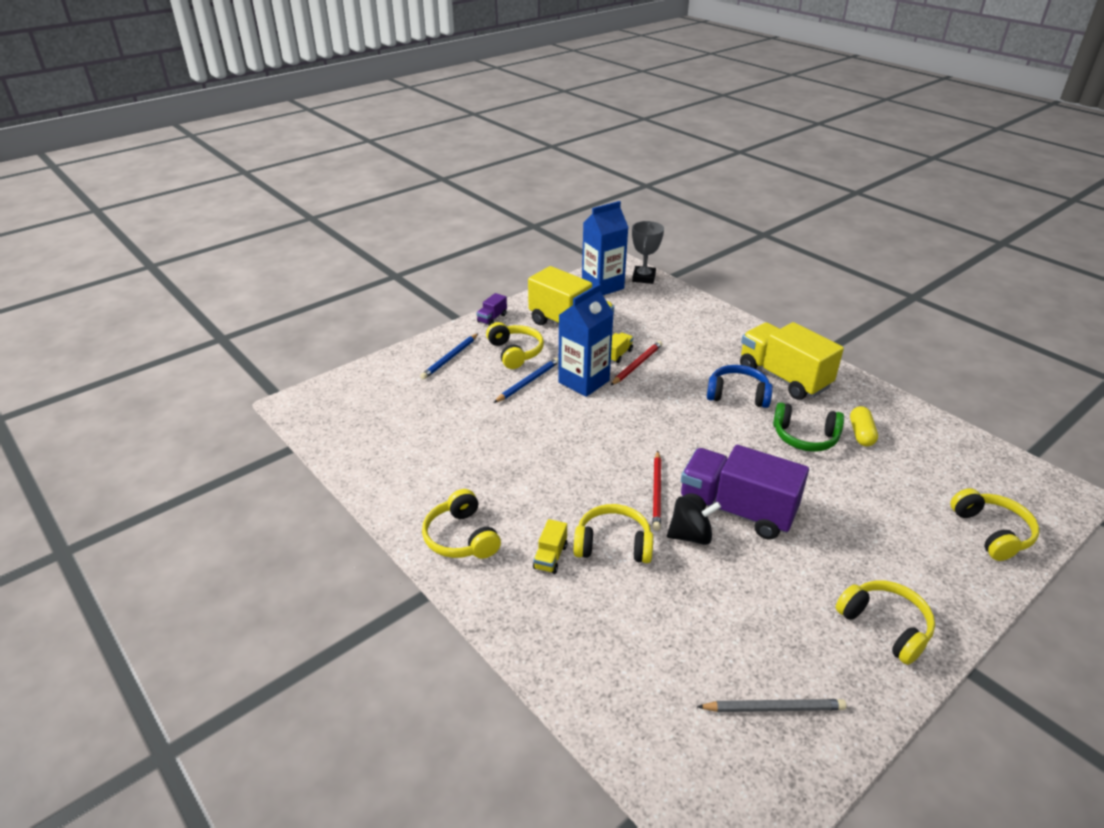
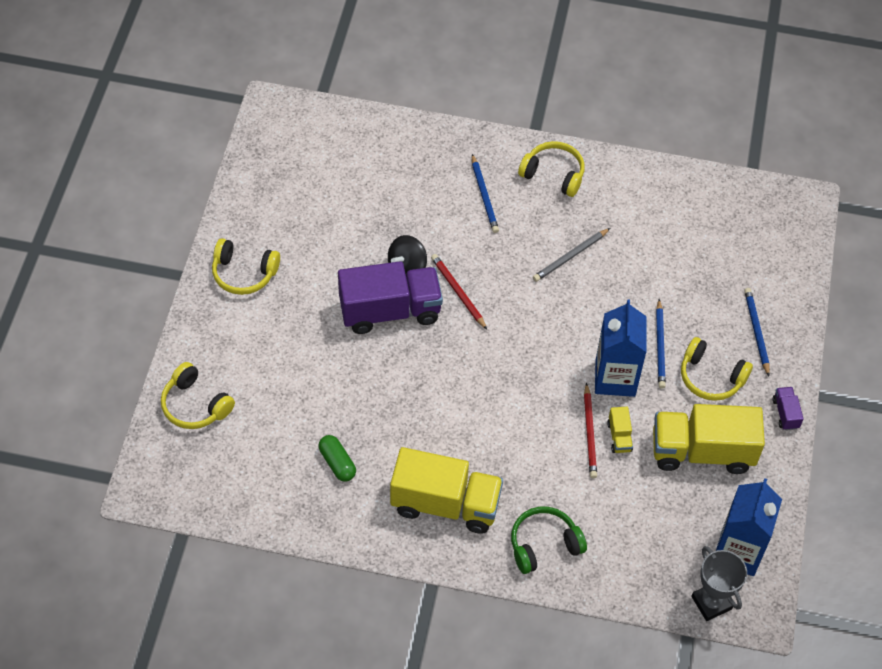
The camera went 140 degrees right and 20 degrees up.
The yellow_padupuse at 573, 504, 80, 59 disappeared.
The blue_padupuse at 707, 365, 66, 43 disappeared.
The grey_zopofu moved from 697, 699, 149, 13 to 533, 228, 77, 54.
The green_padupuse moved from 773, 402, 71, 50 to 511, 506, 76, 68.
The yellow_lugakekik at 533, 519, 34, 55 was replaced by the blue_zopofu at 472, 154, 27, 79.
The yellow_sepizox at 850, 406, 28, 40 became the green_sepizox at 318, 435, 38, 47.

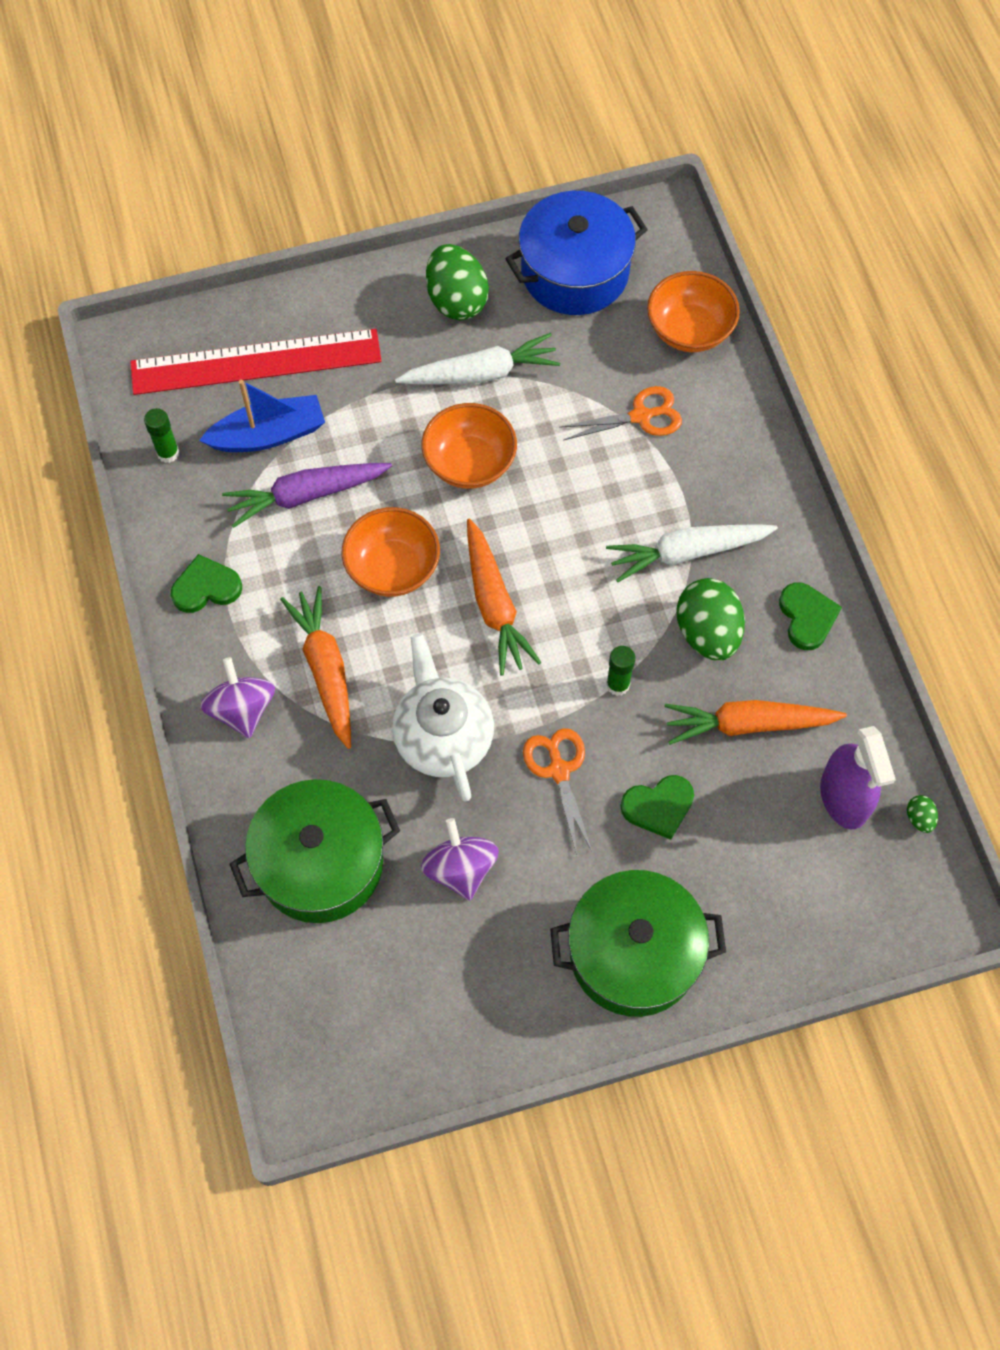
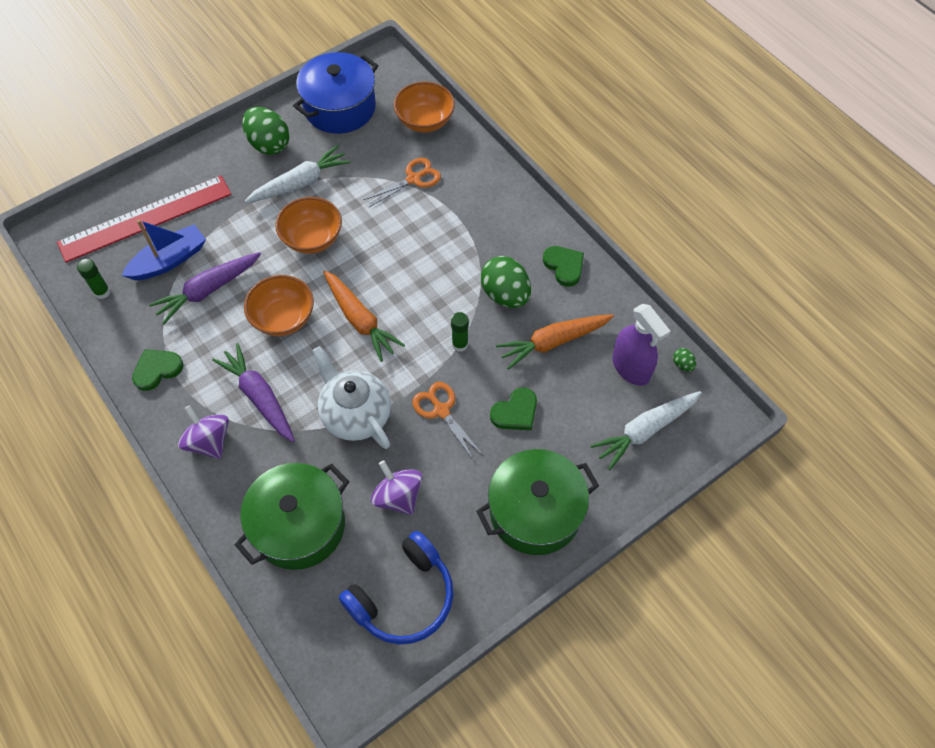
The camera went 20 degrees left and 5 degrees down.
The blue_padupuse at 339, 531, 114, 114 appeared.
The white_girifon moved from 606, 524, 172, 58 to 590, 391, 112, 79.
The orange_girifon at 280, 586, 71, 163 became the purple_girifon at 212, 343, 83, 99.

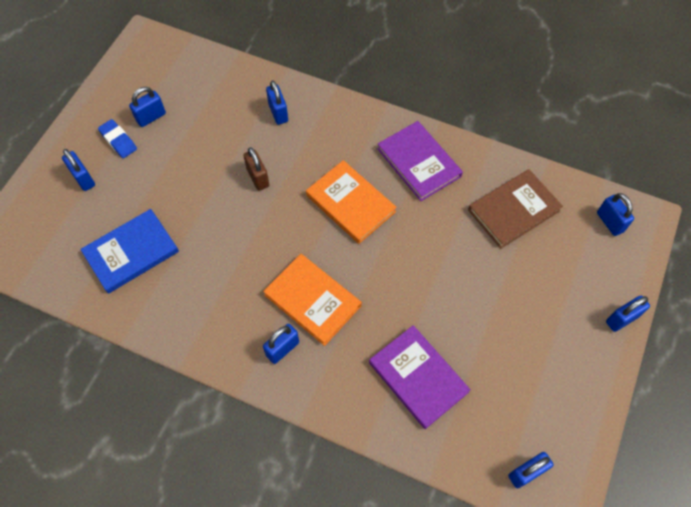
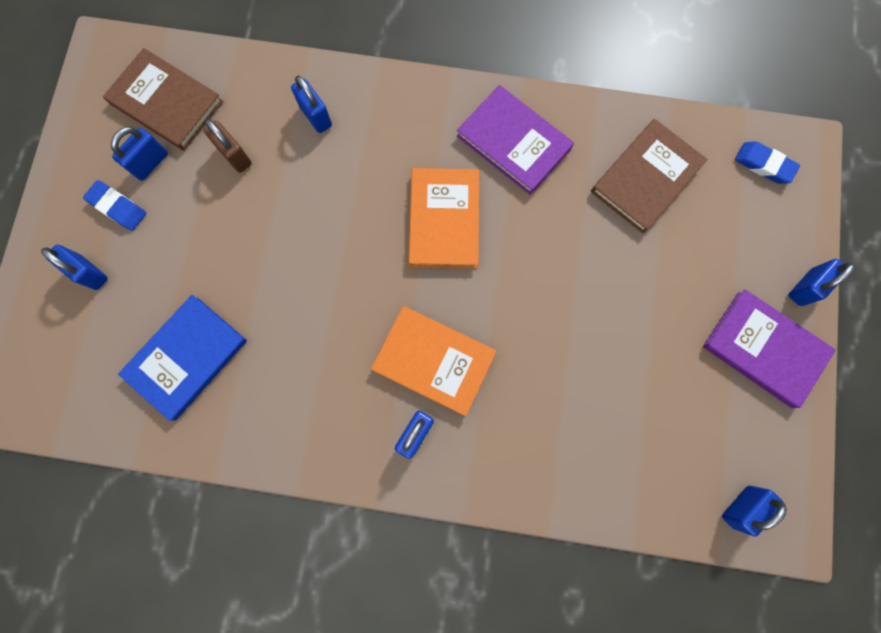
The camera went 15 degrees left and 15 degrees up.
The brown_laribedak at 103, 48, 120, 103 appeared.
The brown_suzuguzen moved from 243, 147, 26, 44 to 203, 119, 49, 54.
The purple_laribedak moved from 369, 325, 102, 104 to 703, 289, 133, 119.
The blue_suzuguzen at 597, 193, 37, 43 was replaced by the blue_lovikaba at 735, 141, 65, 43.
The orange_laribedak at 306, 160, 91, 84 turned 60 degrees clockwise.

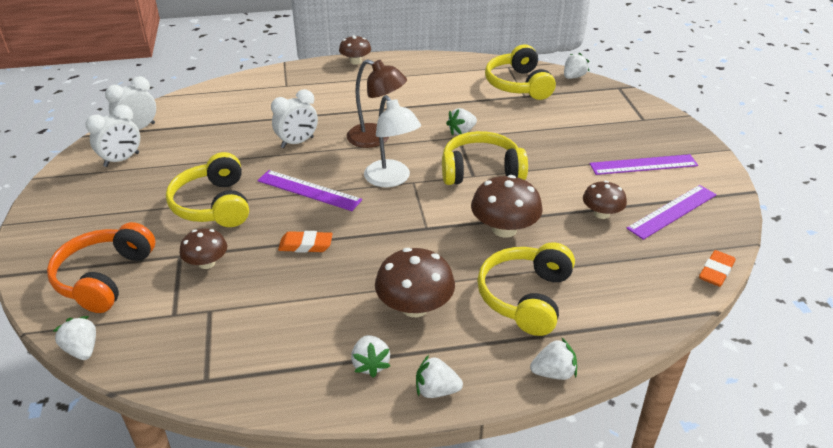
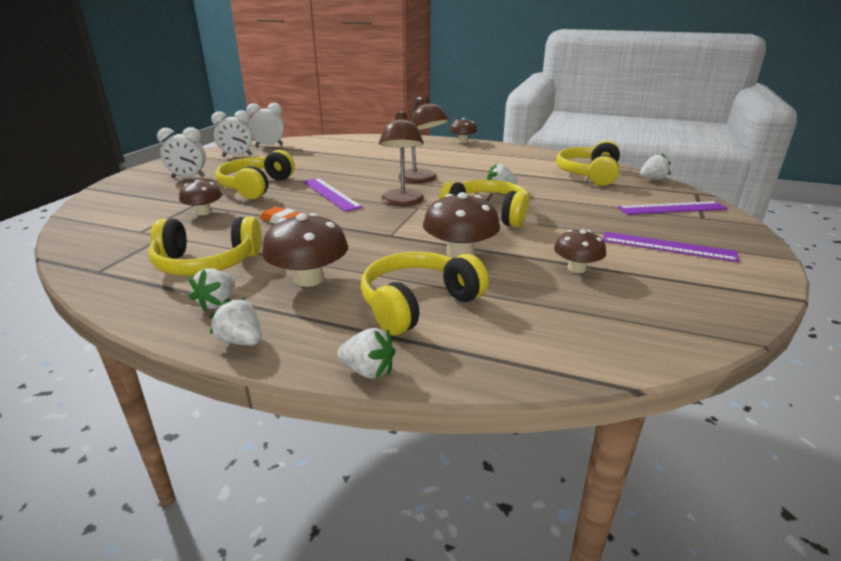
The camera went 30 degrees right and 10 degrees down.
The orange_padupuse at 47, 222, 108, 91 disappeared.
The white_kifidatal at 53, 316, 43, 44 disappeared.
The orange_lovikaba at 699, 250, 36, 37 disappeared.
The yellow_padupuse at 148, 217, 114, 59 appeared.
The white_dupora moved from 271, 89, 47, 59 to 157, 127, 49, 51.
The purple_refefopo moved from 626, 185, 91, 55 to 618, 201, 110, 14.
The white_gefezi at 364, 95, 57, 93 became the brown_gefezi at 379, 111, 46, 95.

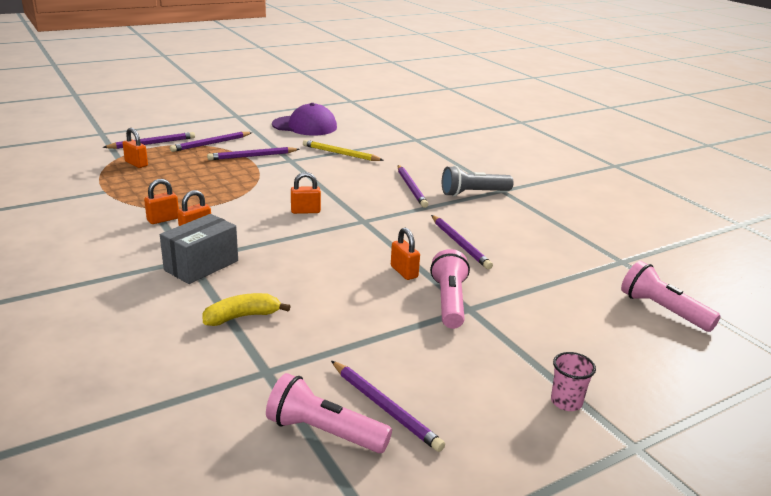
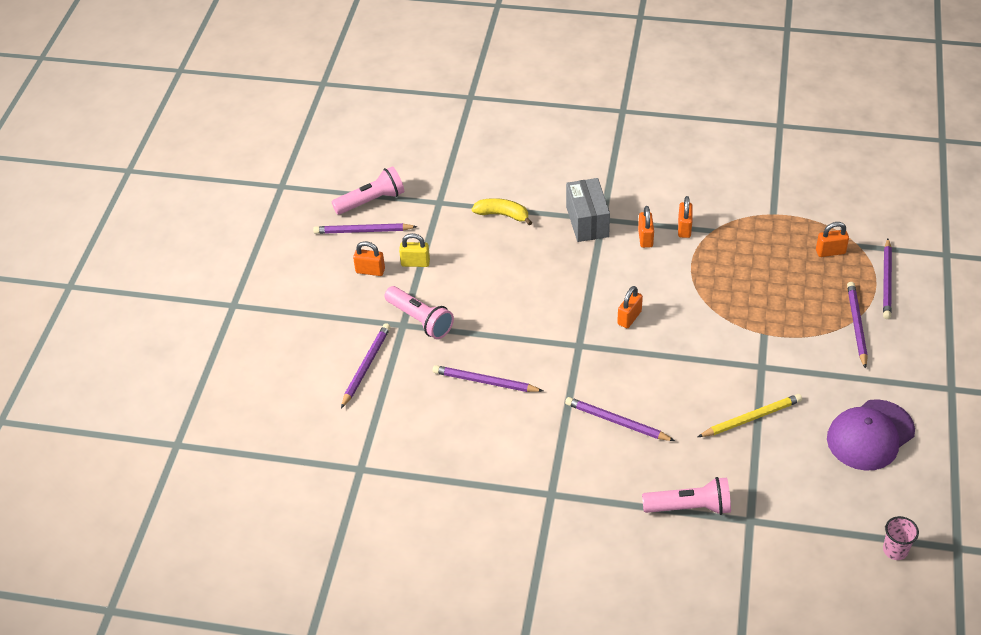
The camera went 135 degrees right and 20 degrees up.
The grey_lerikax at 442, 166, 72, 31 disappeared.
The yellow_suzuguzen at 399, 233, 31, 34 appeared.
The purple_zopofu moved from 207, 147, 93, 13 to 341, 323, 50, 85.
The orange_suzuguzen moved from 391, 228, 29, 52 to 353, 241, 32, 35.
The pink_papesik moved from 551, 352, 45, 59 to 883, 516, 36, 44.
The pink_lerikax moved from 621, 261, 100, 71 to 642, 477, 89, 38.
The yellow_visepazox at 202, 293, 89, 33 turned 90 degrees counterclockwise.

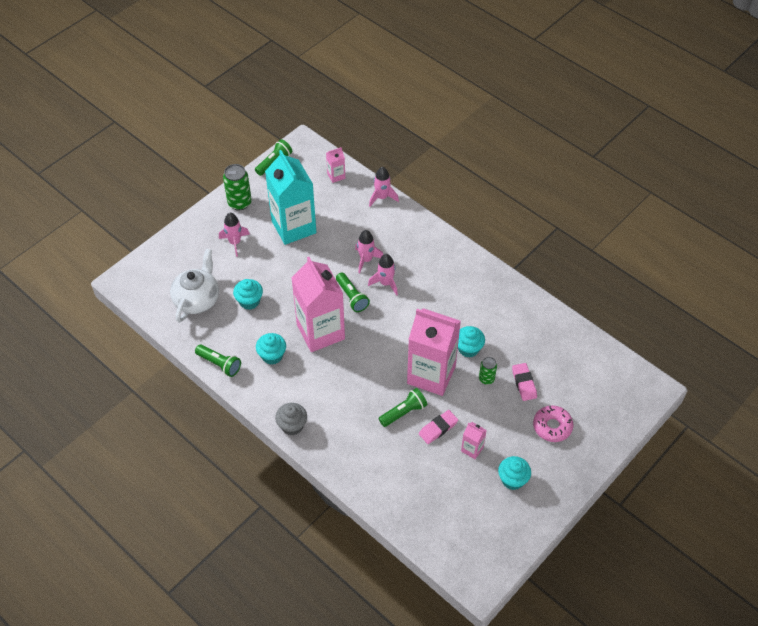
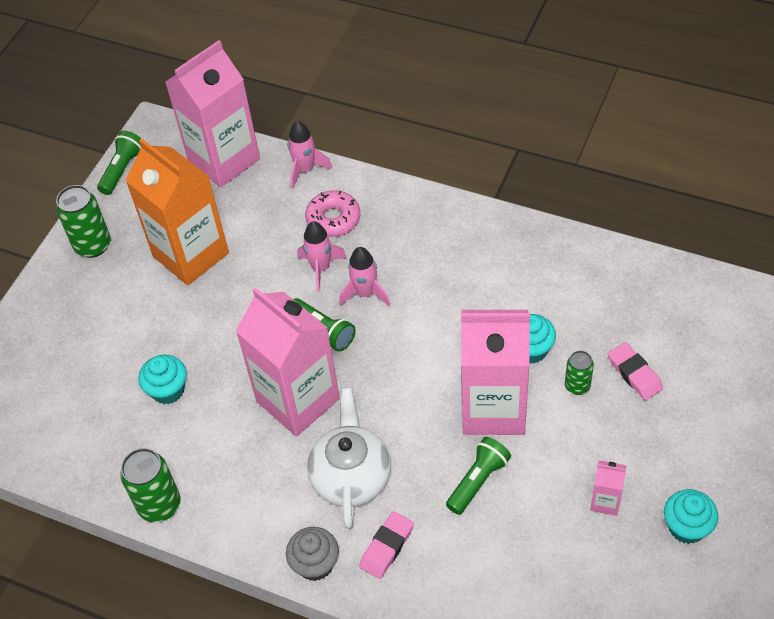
The camera went 15 degrees left and 0 degrees up.
The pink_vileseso at 219, 213, 31, 44 disappeared.
The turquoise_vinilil at 256, 333, 30, 32 disappeared.
The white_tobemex moved from 170, 248, 49, 75 to 307, 387, 84, 142.
The pink_lovikaba moved from 419, 410, 39, 34 to 359, 511, 55, 68.
The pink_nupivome moved from 533, 405, 40, 37 to 305, 190, 55, 47.
The green_lerikax at 195, 344, 46, 33 was replaced by the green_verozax at 120, 448, 61, 75.
The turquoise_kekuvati at 265, 150, 52, 95 became the orange_kekuvati at 125, 138, 104, 147.
The pink_kekuvati at 326, 147, 19, 36 changed to 2.38 times the size.

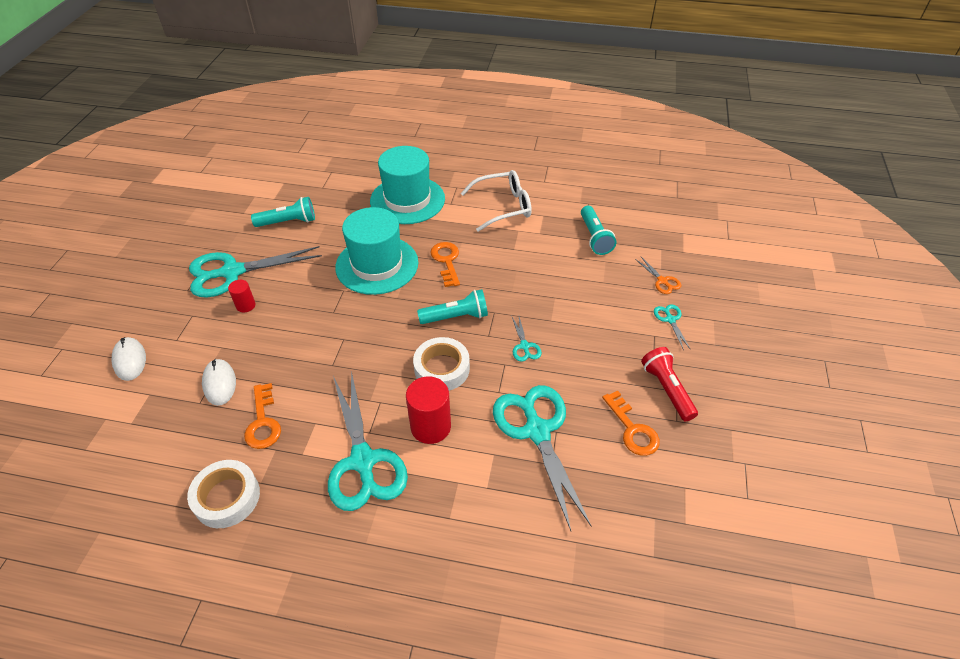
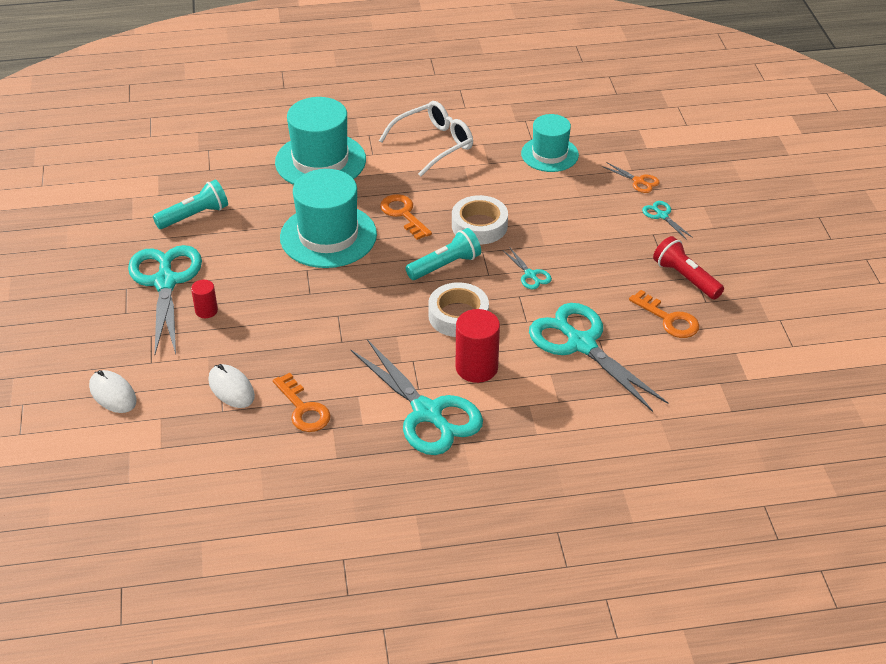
The camera went 20 degrees left and 5 degrees down.
The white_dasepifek moved from 187, 460, 73, 68 to 452, 195, 56, 49.
The turquoise_lerikax at 581, 206, 35, 49 was replaced by the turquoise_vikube at 521, 114, 58, 58.
The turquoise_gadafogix at 189, 246, 133, 52 turned 120 degrees clockwise.

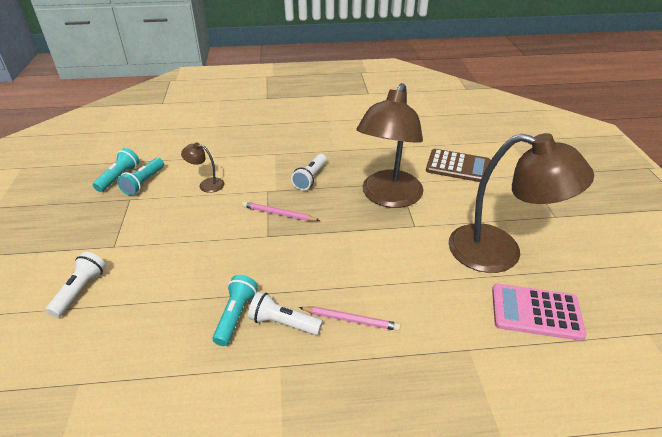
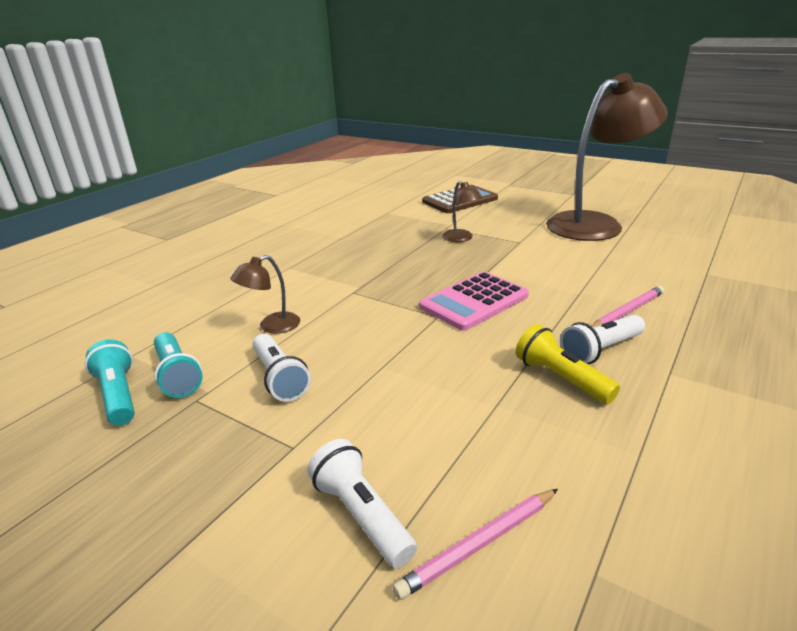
The camera went 50 degrees left and 10 degrees down.
The pink_zopofu moved from 242, 202, 78, 19 to 392, 489, 166, 111.
The white_lerikax moved from 291, 154, 36, 36 to 253, 334, 58, 68.
The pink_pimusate moved from 492, 284, 95, 57 to 419, 271, 110, 60.
The turquoise_lerikax at 213, 275, 45, 71 became the yellow_lerikax at 516, 324, 104, 80.
The brown_gefezi at 356, 83, 67, 125 changed to 0.41 times the size.

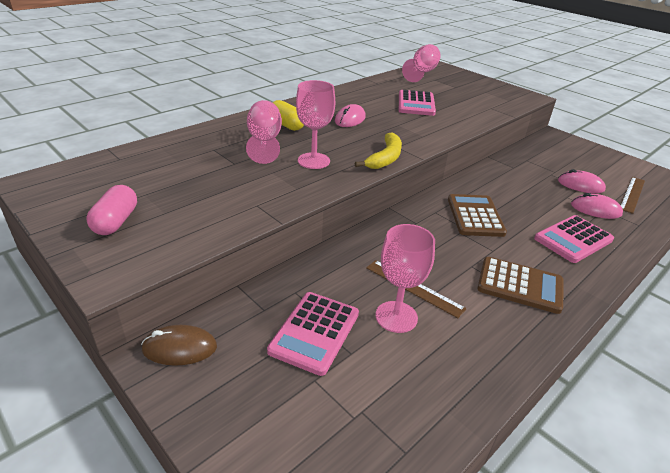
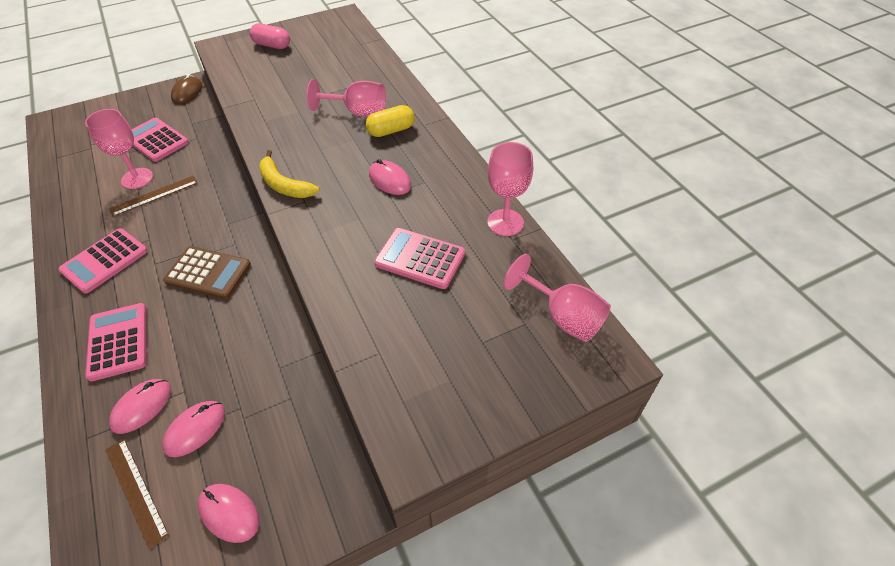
The camera went 110 degrees right and 15 degrees up.
The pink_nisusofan at 198, 484, 61, 59 appeared.
The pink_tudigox moved from 296, 80, 39, 89 to 487, 142, 46, 94.
The brown_pimusate at 477, 257, 87, 57 became the pink_pimusate at 58, 228, 90, 66.

